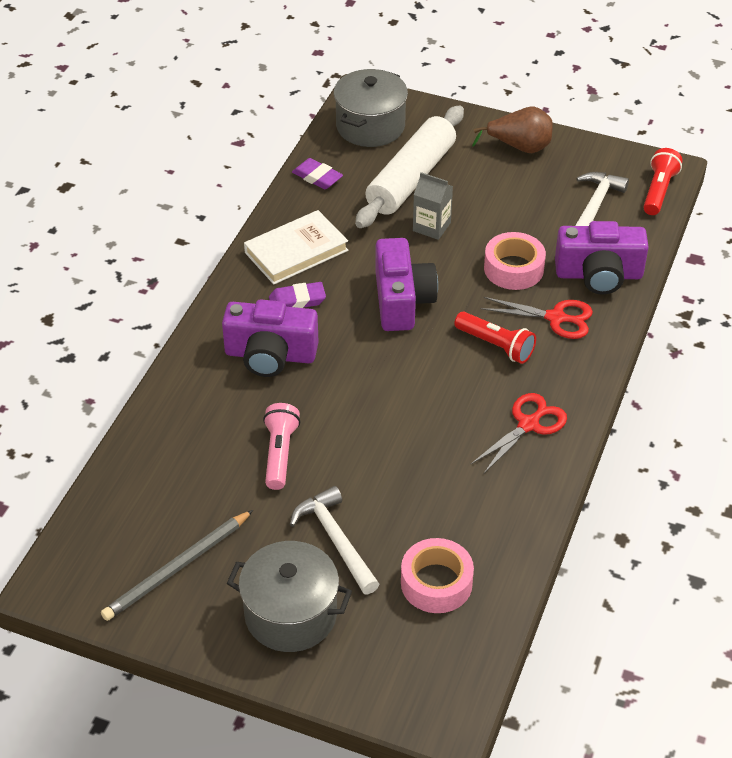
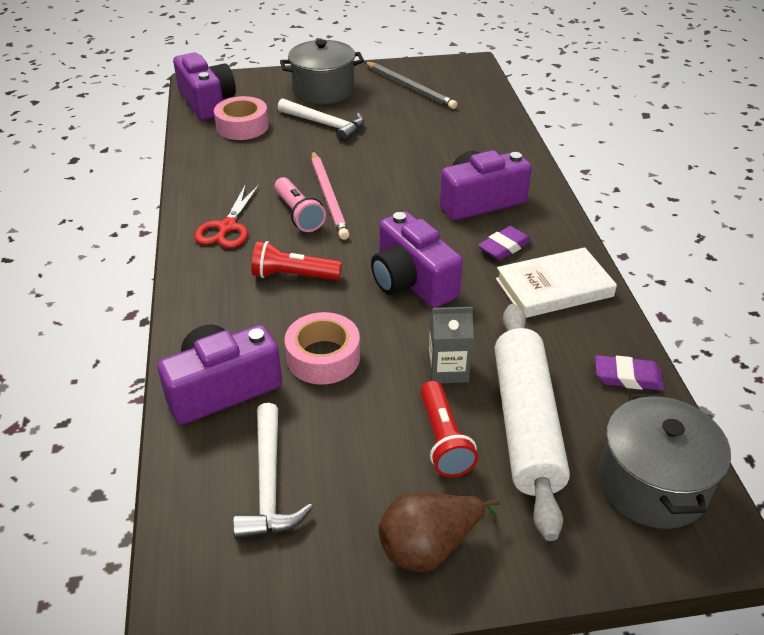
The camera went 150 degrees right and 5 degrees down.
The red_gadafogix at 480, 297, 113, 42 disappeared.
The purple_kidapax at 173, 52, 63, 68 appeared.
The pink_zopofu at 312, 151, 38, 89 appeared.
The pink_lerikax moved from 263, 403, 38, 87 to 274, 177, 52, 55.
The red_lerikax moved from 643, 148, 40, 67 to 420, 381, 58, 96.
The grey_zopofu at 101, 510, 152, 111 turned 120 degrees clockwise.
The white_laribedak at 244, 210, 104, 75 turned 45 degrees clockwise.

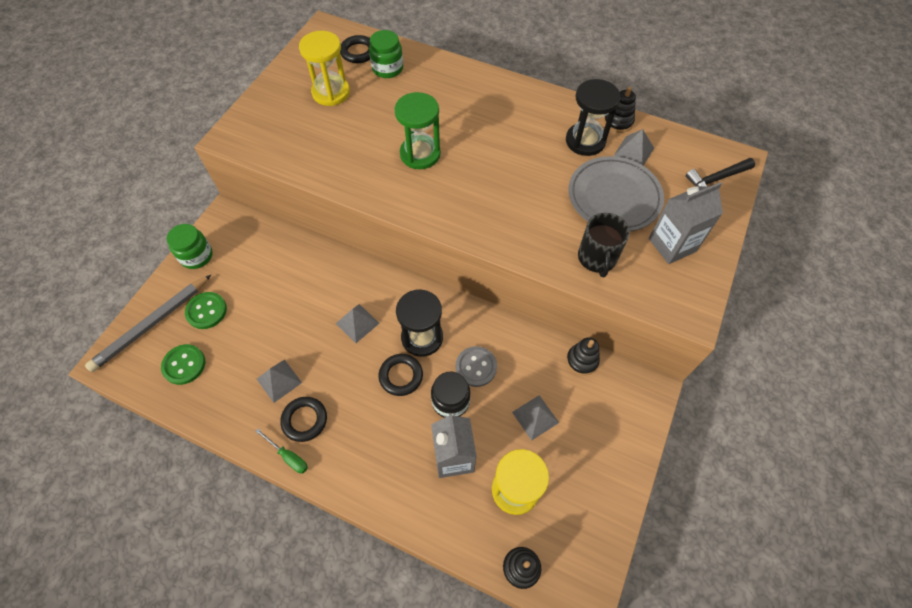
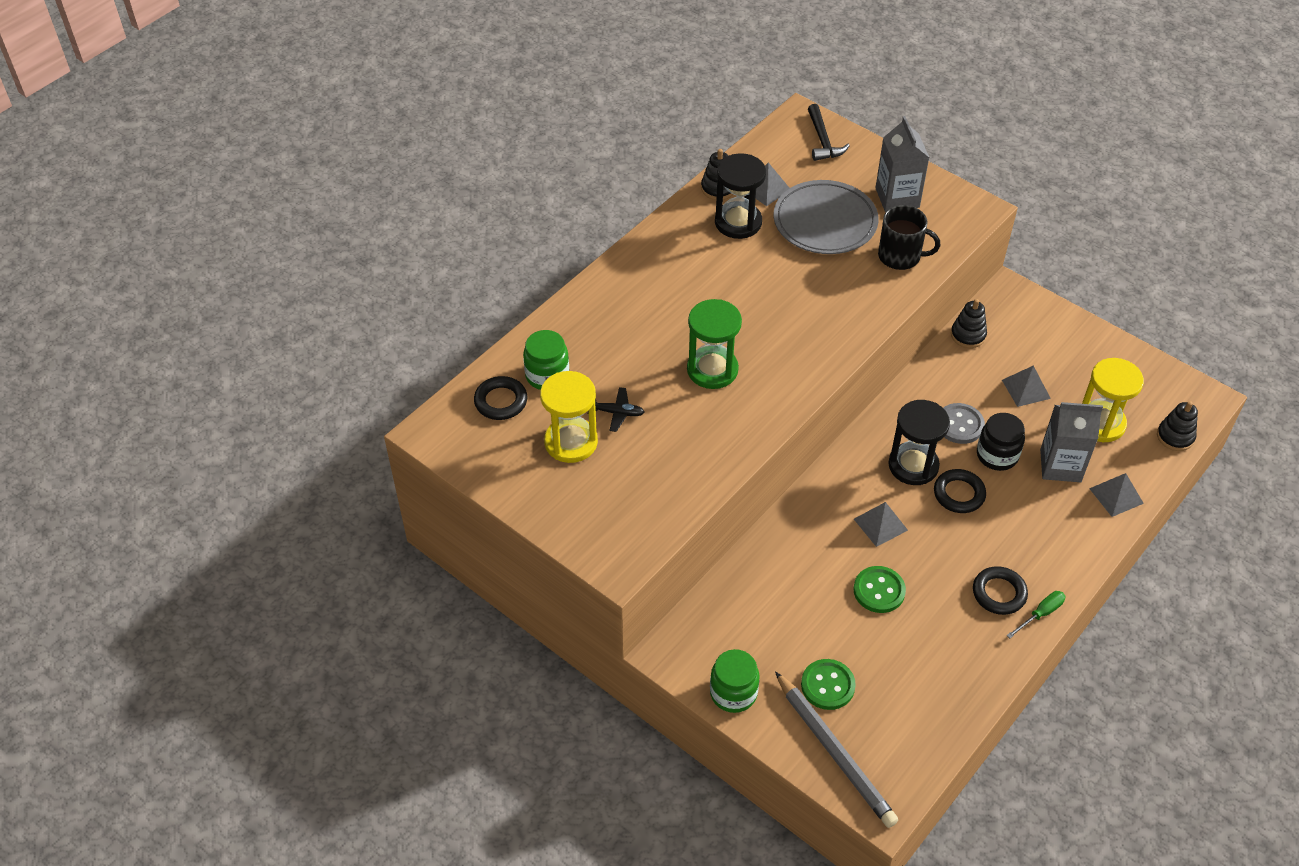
The camera went 75 degrees left and 10 degrees down.
The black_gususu at 588, 387, 56, 45 appeared.
The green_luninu moved from 161, 344, 44, 41 to 854, 566, 52, 47.
The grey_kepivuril moved from 257, 359, 45, 44 to 1089, 473, 55, 44.

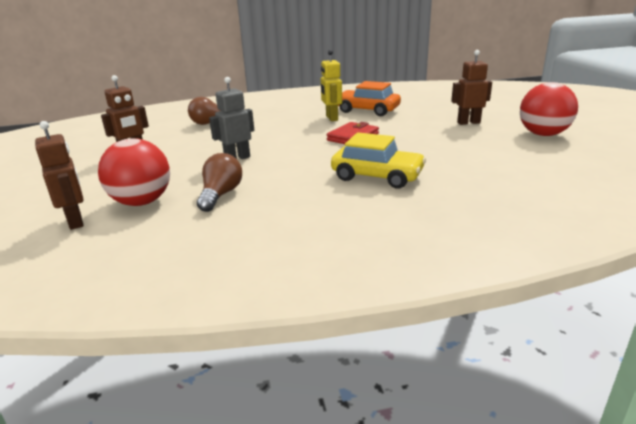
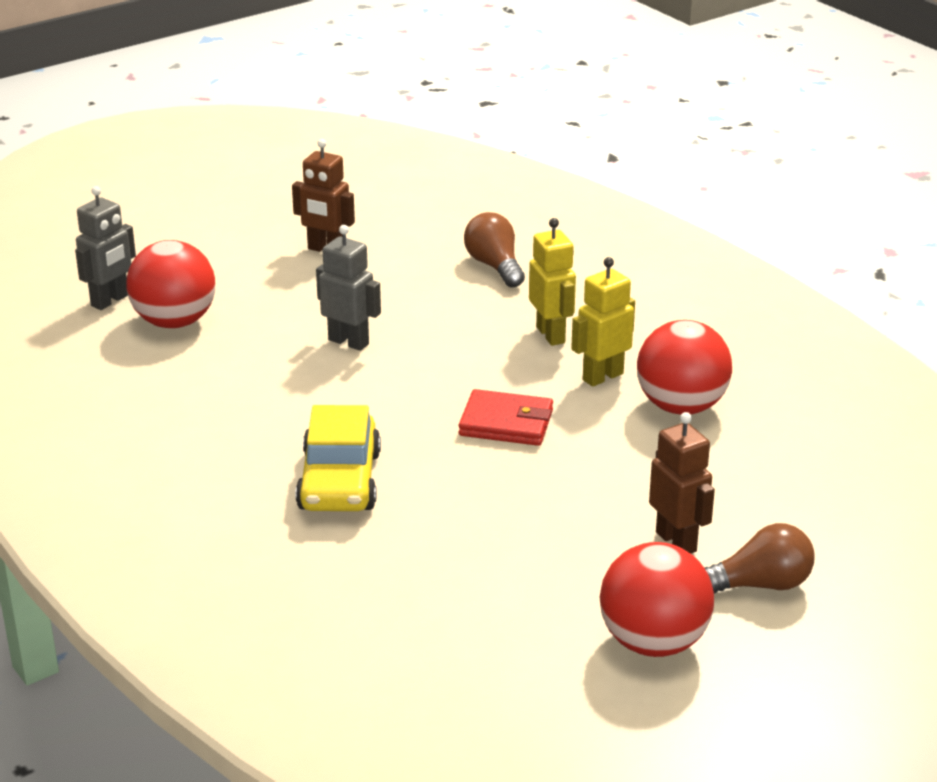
The camera went 65 degrees right and 5 degrees up.
The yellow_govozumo at 529, 218, 47, 128 appeared.
The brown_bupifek moved from 197, 153, 45, 59 to 705, 523, 110, 70.
The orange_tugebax at 338, 81, 63, 35 was replaced by the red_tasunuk at 637, 320, 95, 94.
The brown_govozumo at 35, 121, 49, 109 became the grey_govozumo at 75, 186, 61, 124.

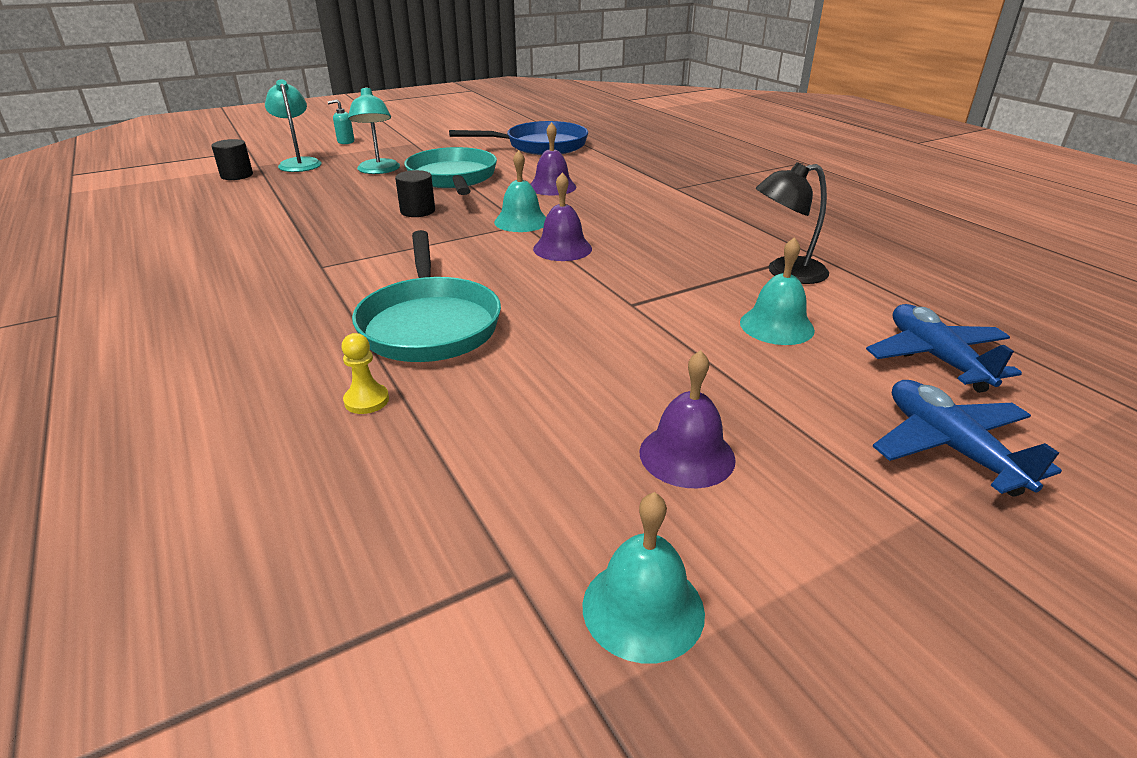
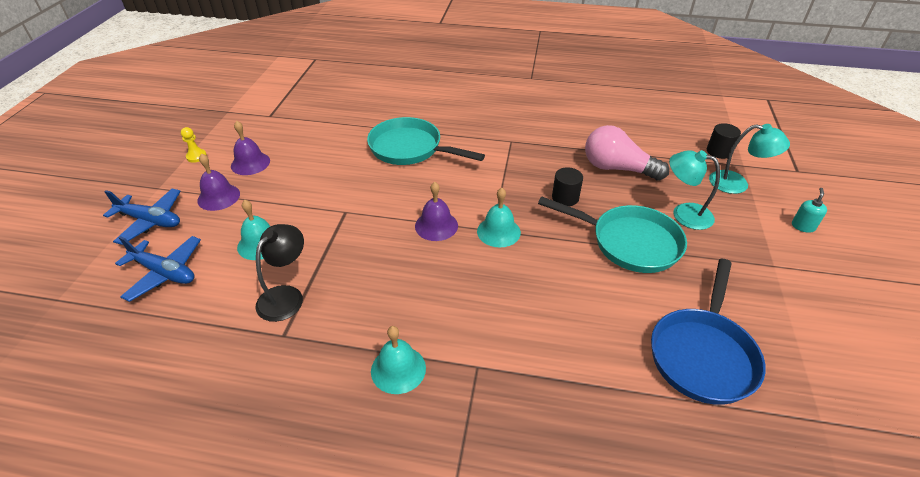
The camera went 130 degrees right and 10 degrees up.
The pink_bupifek at 585, 125, 84, 56 appeared.
The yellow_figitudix moved from 341, 333, 48, 81 to 181, 127, 26, 36.
The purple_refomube moved from 530, 122, 46, 73 to 197, 153, 43, 58.
The turquoise_refomube moved from 583, 492, 122, 171 to 371, 326, 55, 68.

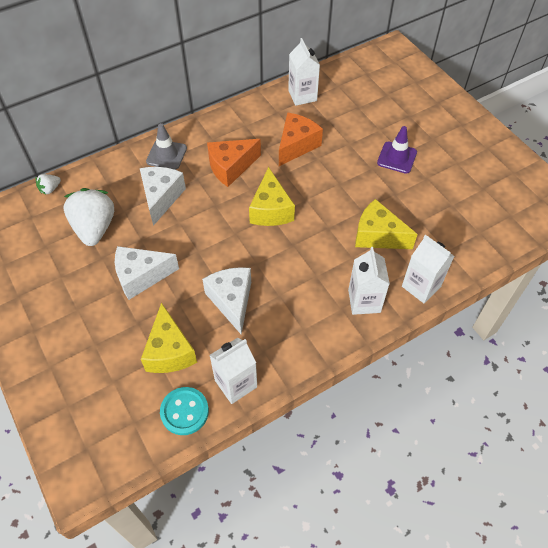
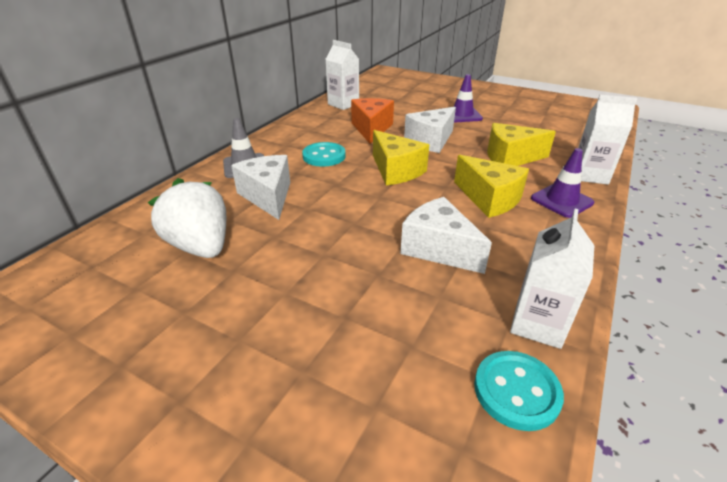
The camera went 30 degrees left and 20 degrees down.
The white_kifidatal at 36, 174, 25, 21 disappeared.
The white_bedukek moved from 115, 246, 64, 54 to 404, 107, 52, 46.
The yellow_bedukek moved from 141, 302, 56, 71 to 454, 155, 75, 63.
The orange_bedukek at 207, 139, 54, 48 was replaced by the turquoise_luninu at 302, 142, 44, 25.
The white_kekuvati at 348, 247, 42, 68 was replaced by the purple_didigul at 531, 148, 63, 70.

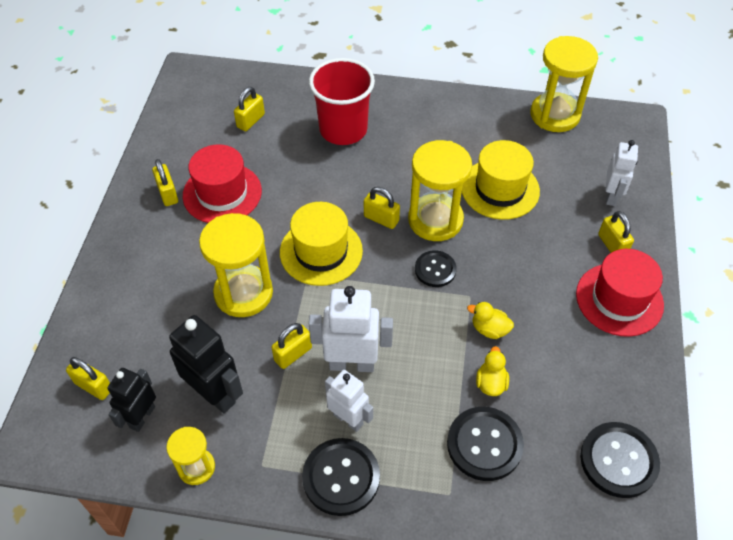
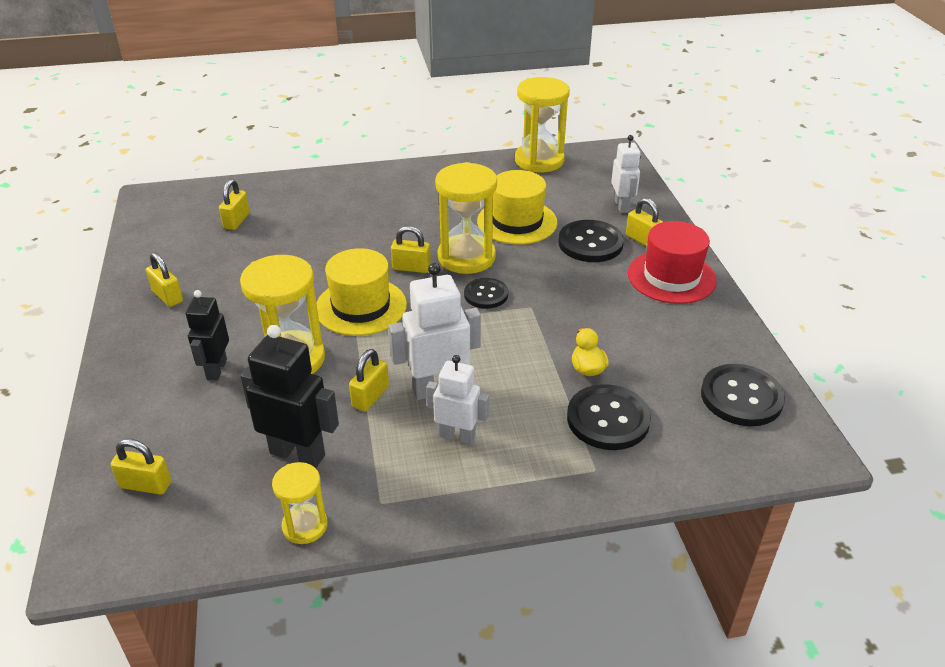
The camera went 20 degrees left and 15 degrees down.
The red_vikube at 183, 144, 79, 79 disappeared.
The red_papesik at 309, 58, 66, 87 disappeared.
The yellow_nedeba at 467, 302, 47, 37 disappeared.
The black_govozumo moved from 107, 368, 49, 64 to 186, 290, 43, 90.
The black_luninu moved from 302, 438, 78, 78 to 558, 220, 66, 42.

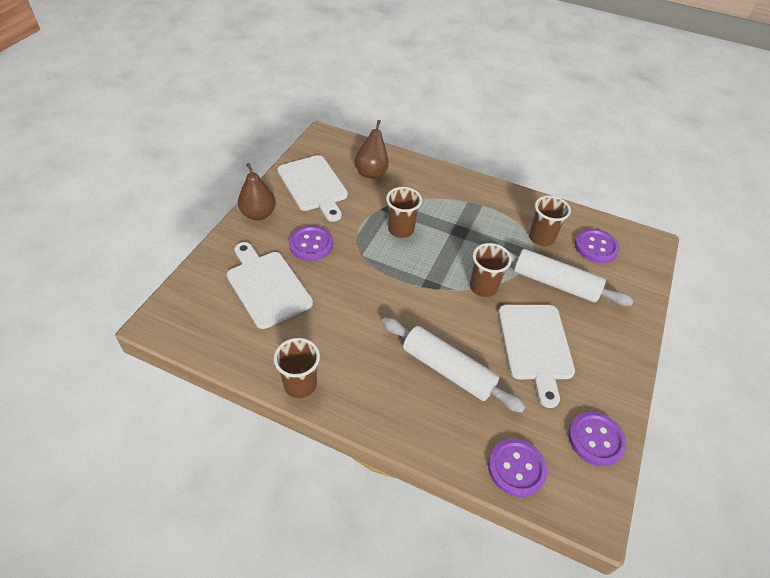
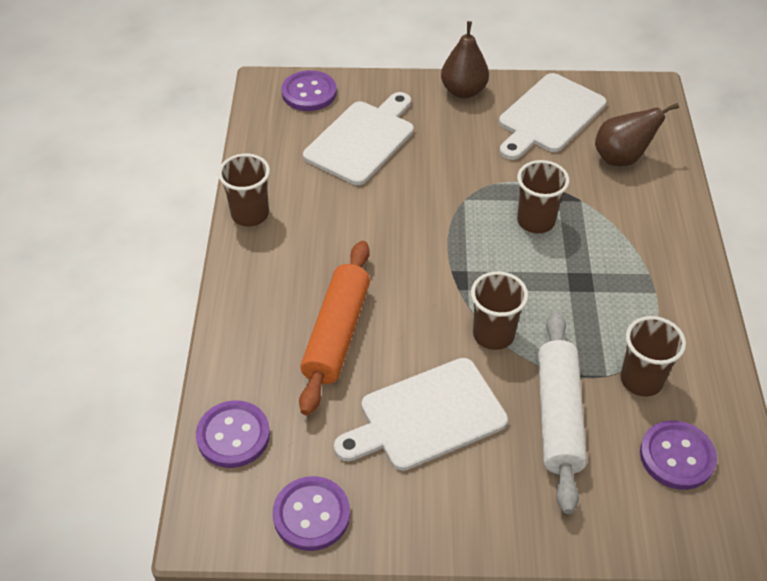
The camera went 70 degrees right and 0 degrees up.
The purple_luninu moved from 289, 226, 44, 35 to 281, 70, 56, 41.
The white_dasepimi at 382, 317, 144, 96 became the orange_dasepimi at 299, 241, 71, 175.

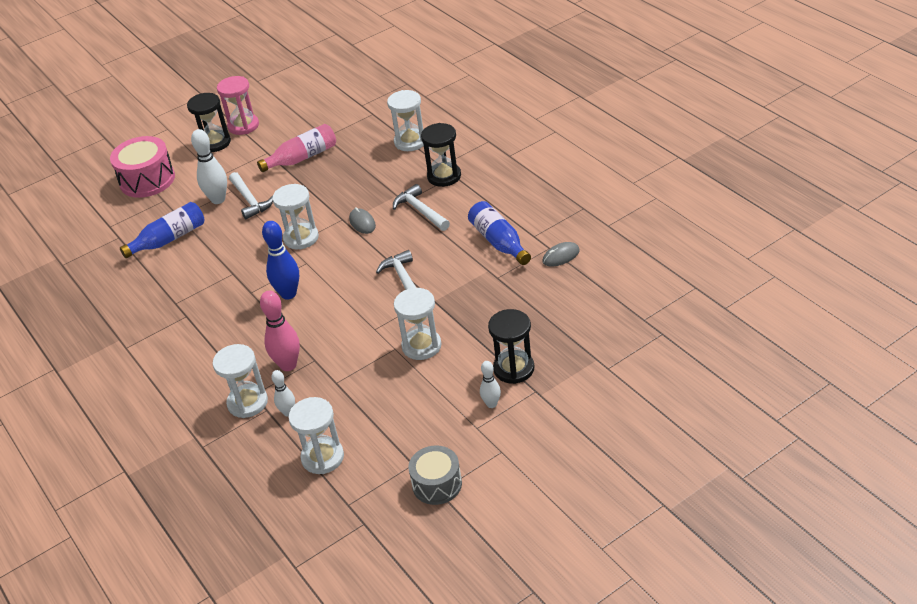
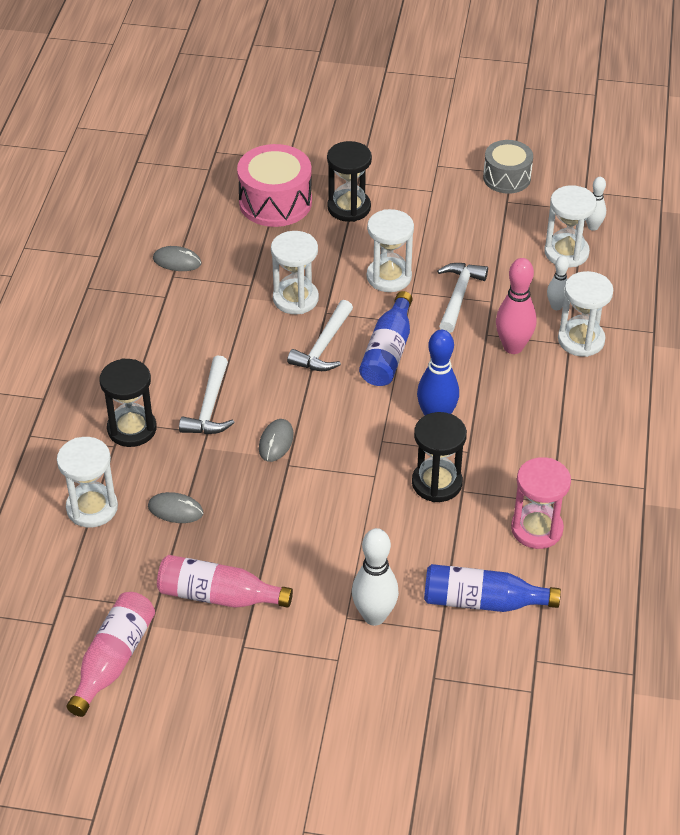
The camera went 140 degrees left and 5 degrees up.
The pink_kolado at 66, 592, 89, 125 appeared.
The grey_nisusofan at 148, 492, 56, 31 appeared.
The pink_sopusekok moved from 110, 136, 65, 62 to 237, 144, 75, 83.
The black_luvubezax moved from 187, 93, 44, 59 to 412, 412, 55, 90.
The pink_luvubezax moved from 217, 76, 42, 59 to 511, 457, 60, 92.
The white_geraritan moved from 229, 172, 44, 47 to 437, 263, 51, 70.
The white_luvubezax moved from 272, 184, 47, 66 to 271, 231, 48, 83.
The blue_kolado moved from 468, 201, 63, 64 to 359, 291, 53, 95.
The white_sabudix moved from 480, 361, 21, 47 to 586, 177, 20, 54.

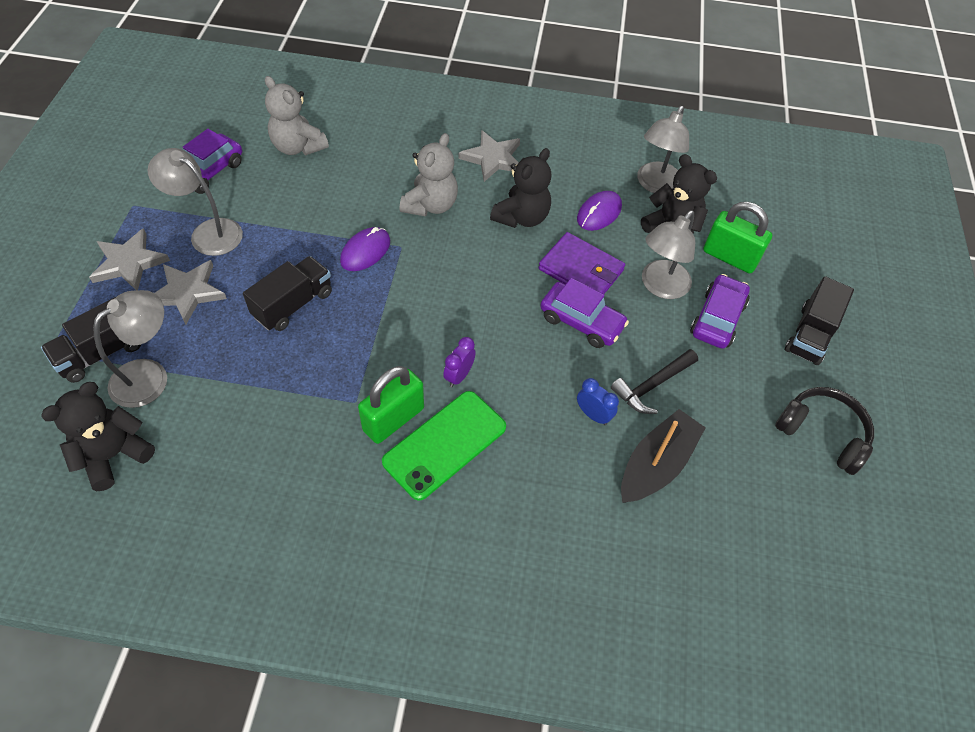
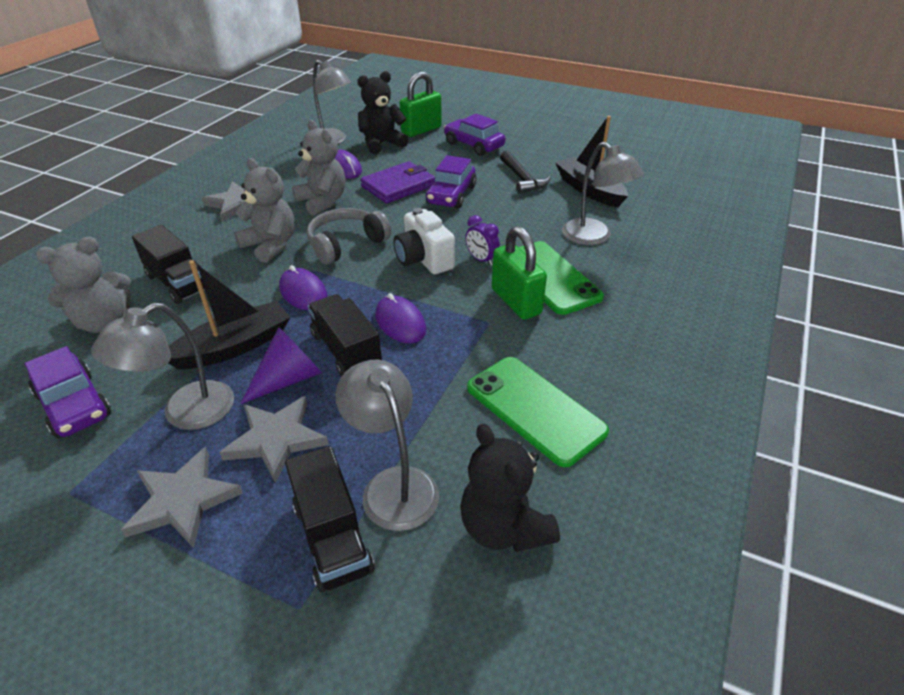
The camera went 70 degrees left and 15 degrees down.
The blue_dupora at 577, 378, 42, 47 disappeared.
The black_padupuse at 775, 387, 99, 88 disappeared.
The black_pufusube at 168, 260, 122, 109 appeared.
The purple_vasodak at 240, 327, 82, 77 appeared.
The grey_padupuse at 307, 208, 84, 57 appeared.
The purple_nisusofan at 375, 293, 51, 50 appeared.
The white_kidapax at 393, 208, 62, 66 appeared.
The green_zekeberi at 467, 357, 142, 110 appeared.
The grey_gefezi moved from 642, 210, 53, 89 to 562, 142, 82, 103.
The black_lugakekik moved from 785, 276, 69, 89 to 132, 225, 74, 79.
The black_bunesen at 490, 148, 61, 80 became the grey_bunesen at 292, 120, 54, 96.
The purple_tugebax at 540, 278, 89, 70 turned 150 degrees clockwise.

